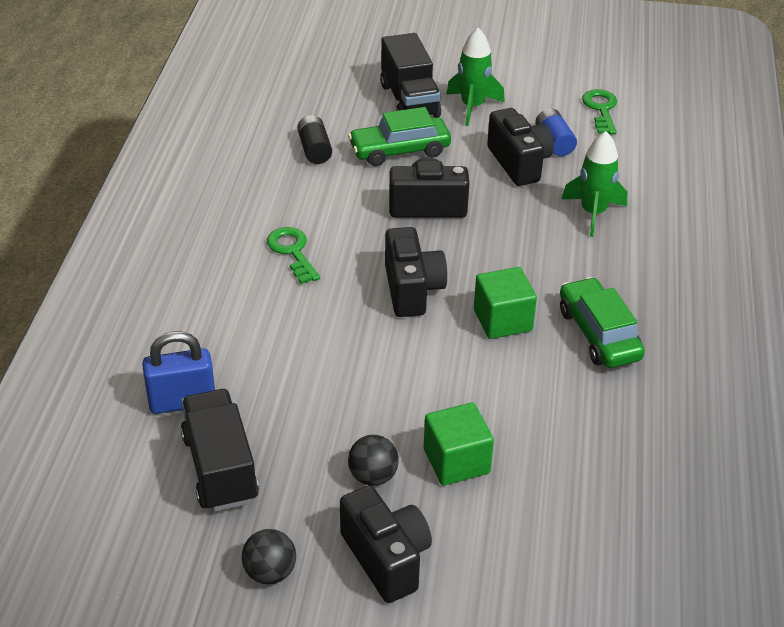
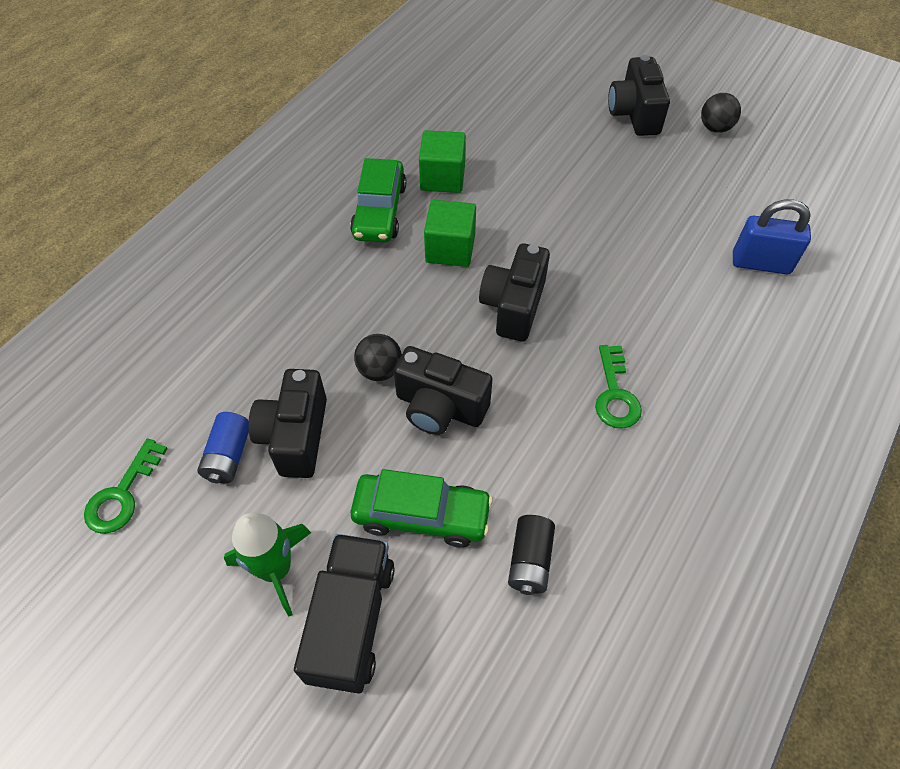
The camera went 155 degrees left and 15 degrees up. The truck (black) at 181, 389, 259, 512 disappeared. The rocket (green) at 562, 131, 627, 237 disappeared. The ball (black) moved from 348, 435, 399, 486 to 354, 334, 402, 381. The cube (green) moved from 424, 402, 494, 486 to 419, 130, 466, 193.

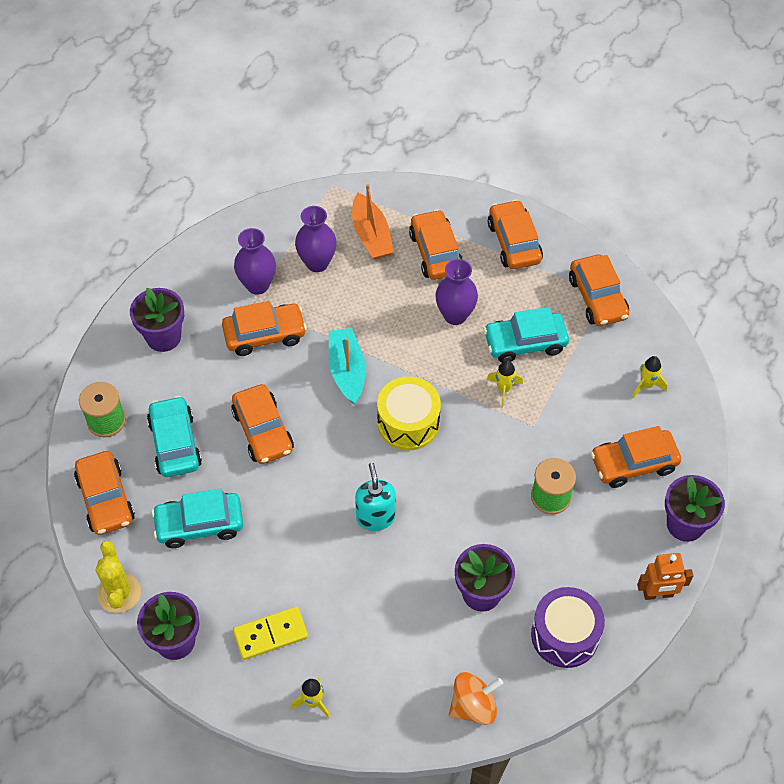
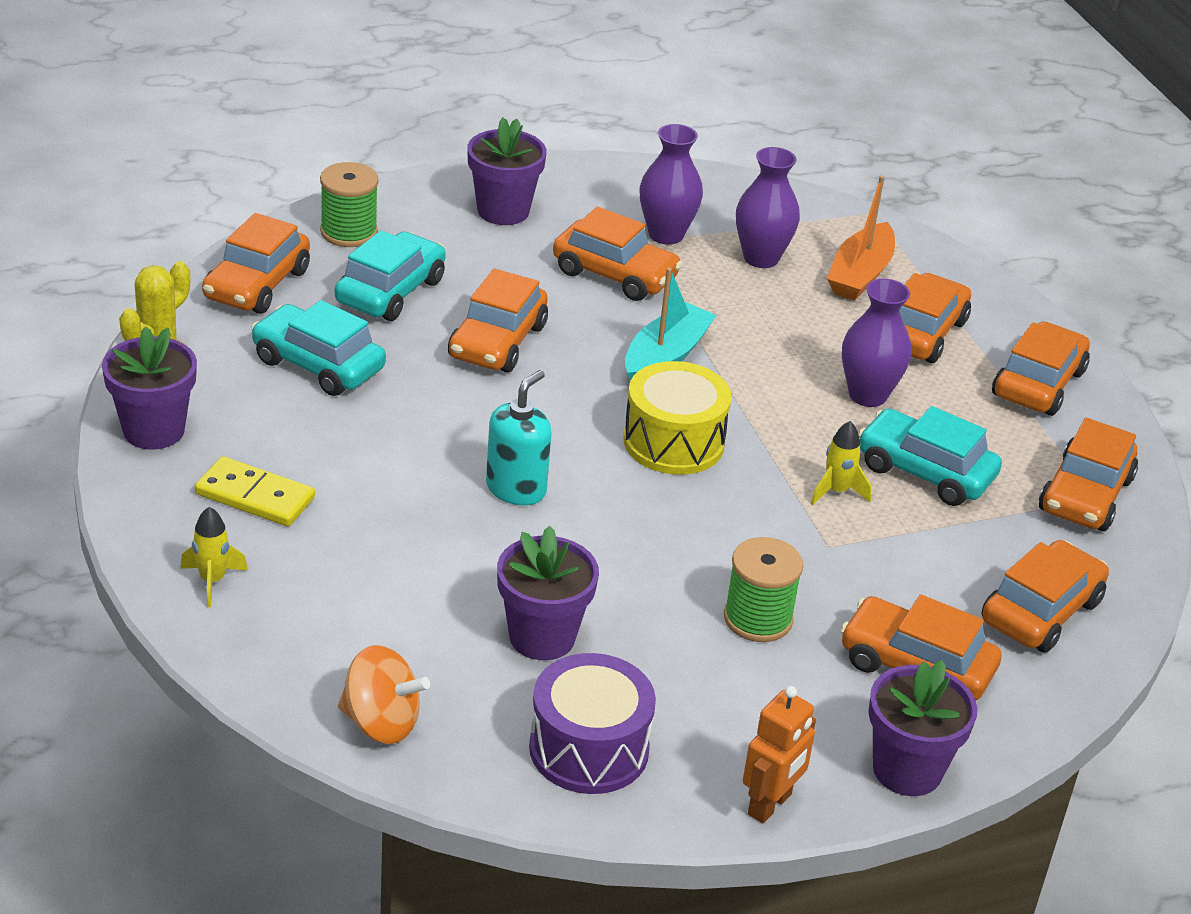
The camera went 40 degrees right and 20 degrees down. The rocket (yellow) at 632, 356, 668, 398 was replaced by the car (orange) at 982, 540, 1109, 653. The robot (orange) at 637, 553, 694, 600 turned 90 degrees counterclockwise.

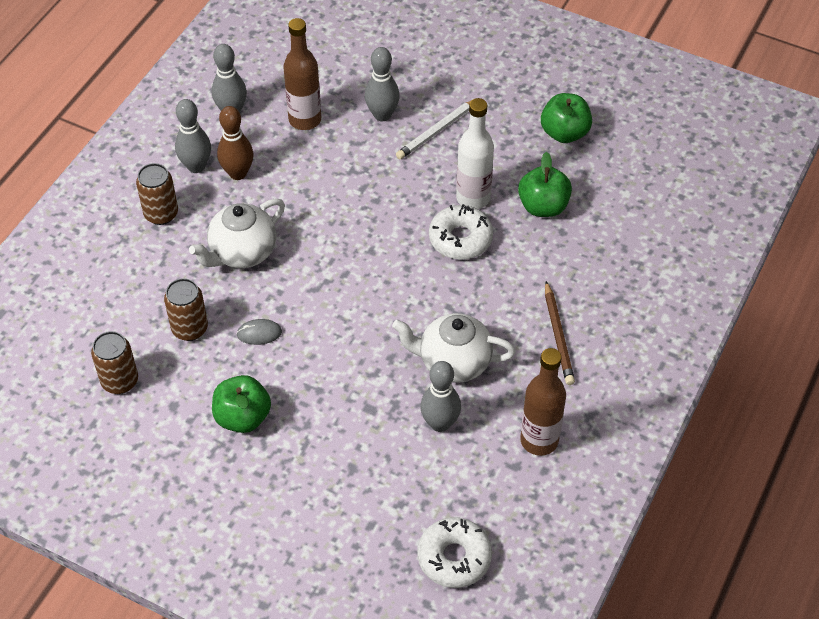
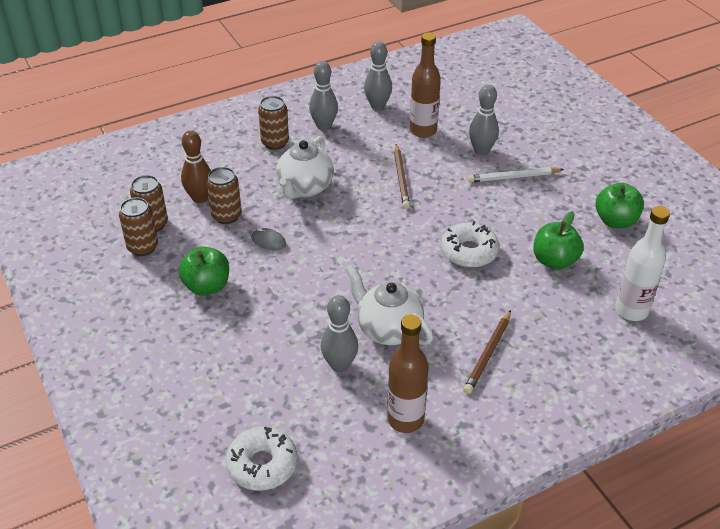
The camera went 35 degrees right and 10 degrees down. The can (brown) at 119, 197, 158, 256 appeared. The pencil (brown) at 394, 144, 410, 209 appeared. The bowling pin (brown) moved from 217, 106, 254, 180 to 181, 131, 211, 203. The bottle (white) moved from 456, 98, 494, 209 to 615, 206, 670, 321. The teapot (white) at 189, 199, 285, 268 turned 60 degrees counterclockwise.

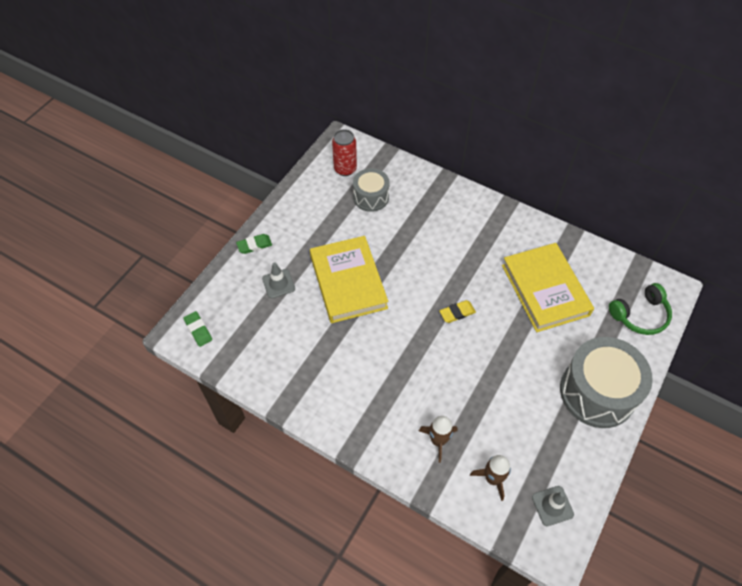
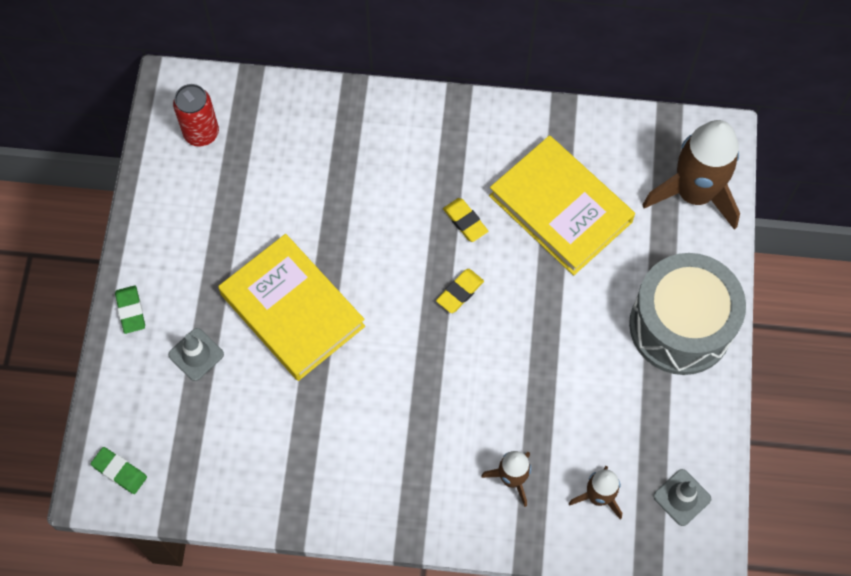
The camera went 25 degrees left and 10 degrees up. The drum (grey) at 353, 168, 390, 212 disappeared. The eraser (yellow) at 443, 198, 488, 242 appeared. The headphones (green) at 609, 283, 672, 335 was replaced by the rocket (brown) at 642, 120, 740, 230. The eraser (green) at 236, 234, 272, 254 turned 60 degrees counterclockwise.

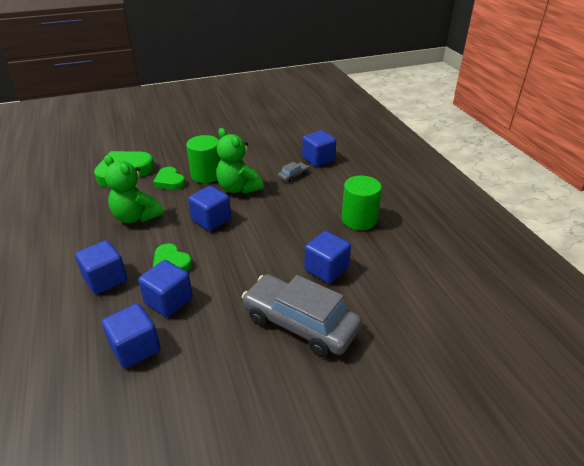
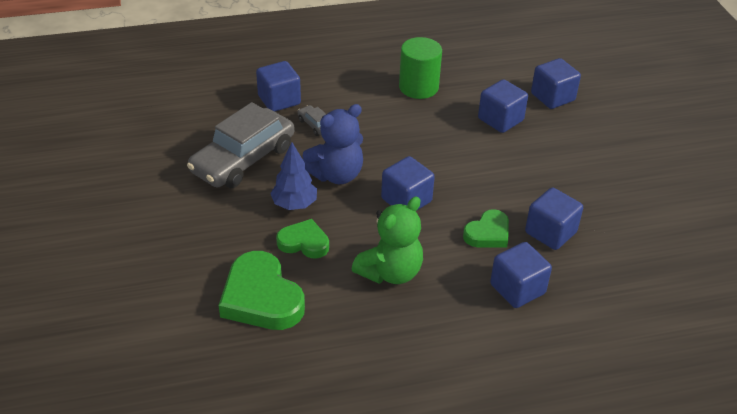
The camera went 85 degrees left and 5 degrees up. The cube (blue) moved from 102, 303, 161, 368 to 531, 58, 581, 109. The car (grey) moved from 242, 274, 362, 357 to 187, 102, 295, 188. The cylinder (green) at 186, 135, 221, 183 was replaced by the tree (blue) at 270, 142, 317, 210. The teddy bear (green) at 216, 128, 263, 194 became the teddy bear (blue) at 303, 104, 363, 184. The heart (green) at 153, 167, 186, 190 turned 135 degrees counterclockwise.

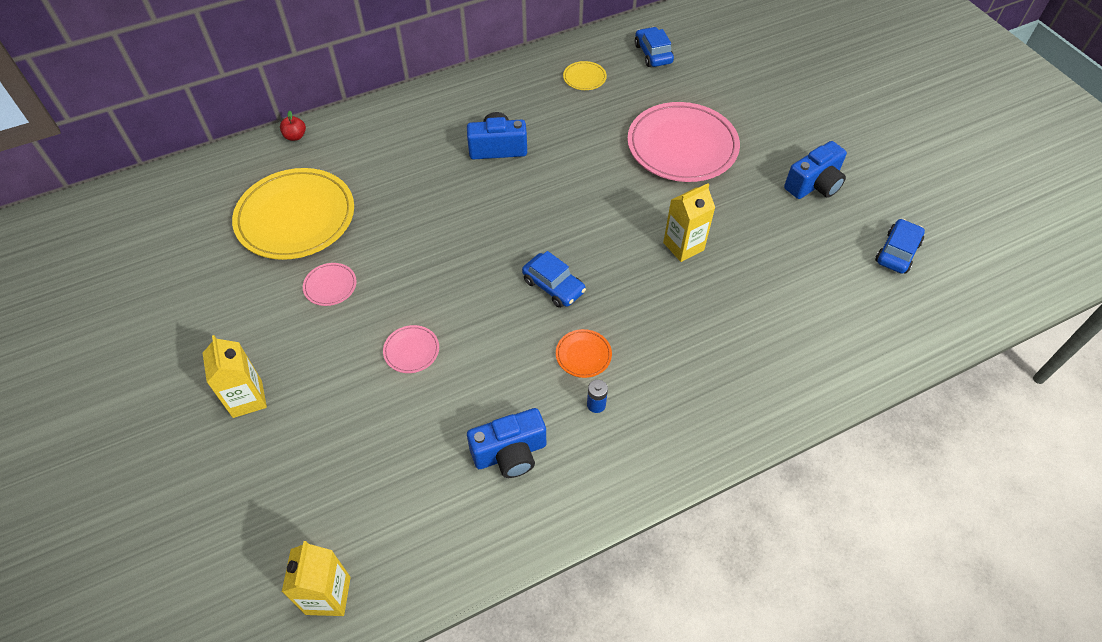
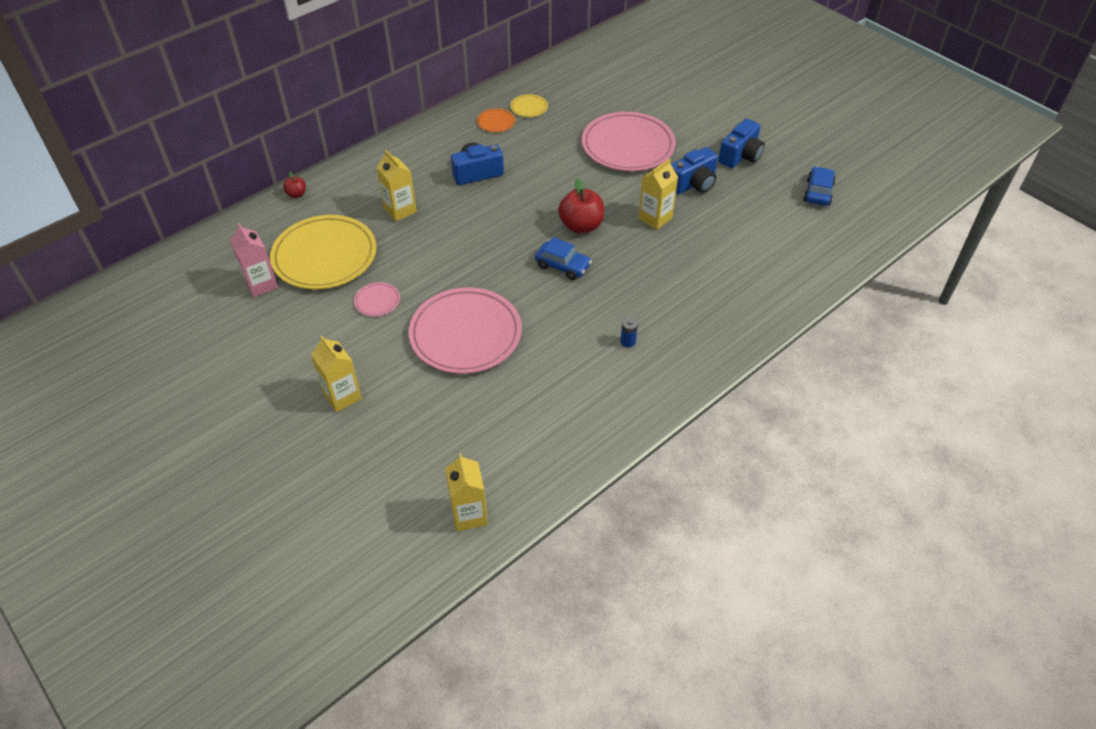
The camera went 15 degrees left and 5 degrees down. The car (blue) at 635, 27, 674, 67 disappeared. The carton (pink) at 230, 223, 278, 297 appeared. The carton (yellow) at 376, 150, 417, 221 appeared. The apple (red) at 558, 178, 604, 233 appeared. The camera (blue) moved from 467, 408, 546, 478 to 671, 147, 718, 194. The plate (orange) moved from 556, 329, 612, 378 to 477, 109, 515, 132. The plate (pink) at 383, 325, 439, 373 changed to 2.38 times the size.

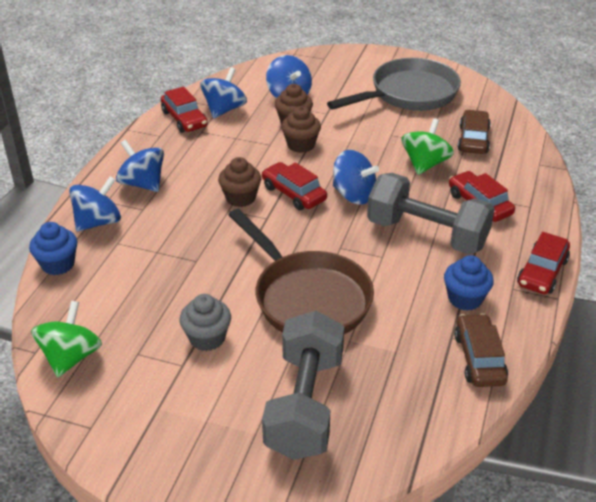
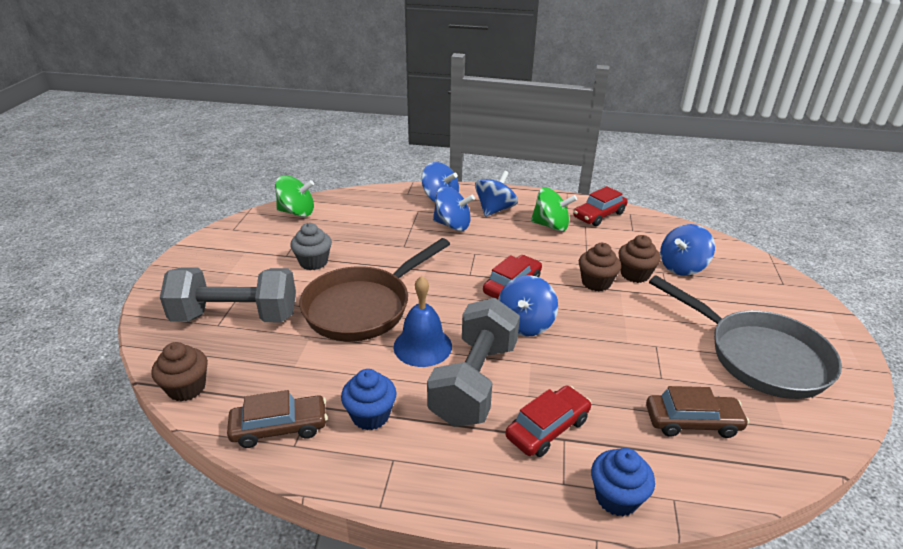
The camera went 80 degrees right and 5 degrees down. The car (red) at 517, 232, 570, 294 disappeared. The bell (blue) at 394, 276, 452, 367 appeared. The cupcake (blue) moved from 29, 222, 78, 275 to 591, 448, 655, 516. The spinning top (blue) moved from 200, 67, 247, 119 to 433, 186, 475, 231. The cupcake (brown) moved from 218, 157, 261, 207 to 151, 342, 208, 401. The spinning top (green) moved from 401, 118, 454, 175 to 531, 187, 577, 231.

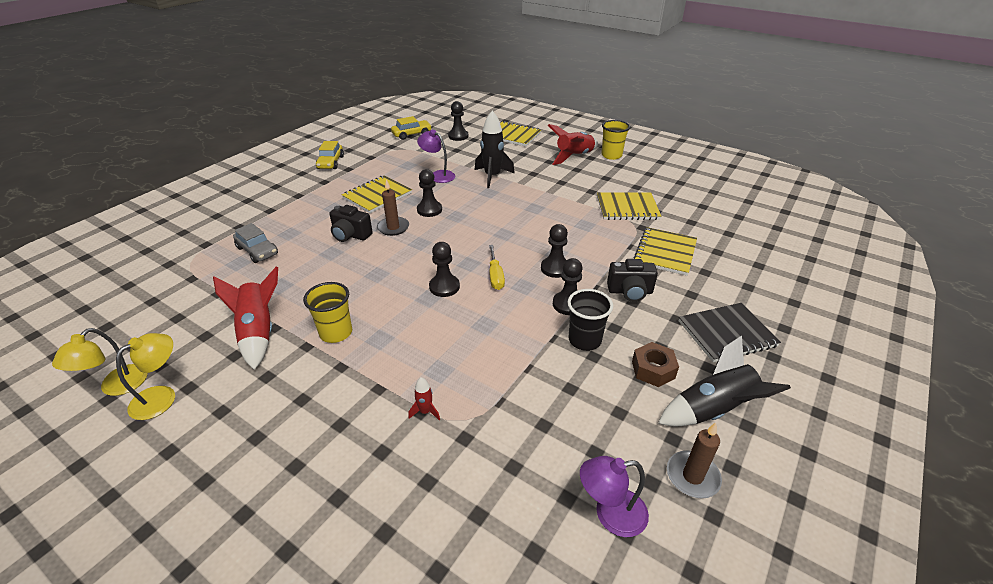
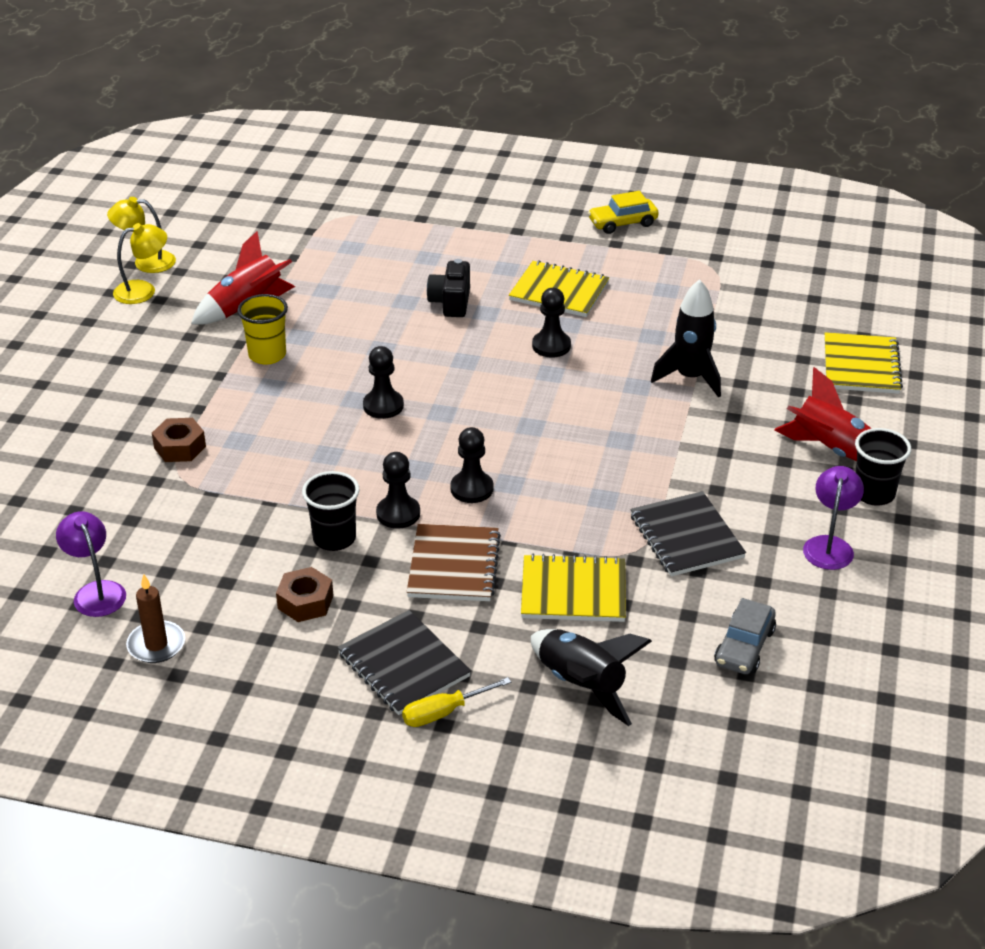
The camera went 70 degrees right and 0 degrees up. The candle (brown) at 377, 179, 409, 236 disappeared. The car (yellow) at 391, 116, 432, 140 disappeared. The pawn (black) at 448, 101, 468, 141 disappeared. The car (grey) moved from 233, 223, 278, 263 to 714, 598, 776, 674. The lamp (purple) moved from 417, 130, 455, 183 to 803, 466, 864, 570. The screwdriver (yellow) moved from 489, 245, 505, 290 to 402, 677, 511, 727. The rocket (black) moved from 658, 335, 791, 426 to 531, 629, 652, 726. The rocket (red) at 408, 377, 440, 420 was replaced by the nut (brown) at 152, 418, 206, 462. The camera (black) at 607, 259, 658, 302 was replaced by the notebook (brown) at 407, 524, 501, 601. The notebook (yellow) at 597, 192, 661, 220 became the notebook (black) at 630, 491, 746, 576. The cup (yellow) at 601, 120, 630, 160 became the cup (black) at 855, 428, 911, 506. The lamp (yellow) at 116, 333, 175, 420 turned 45 degrees counterclockwise.

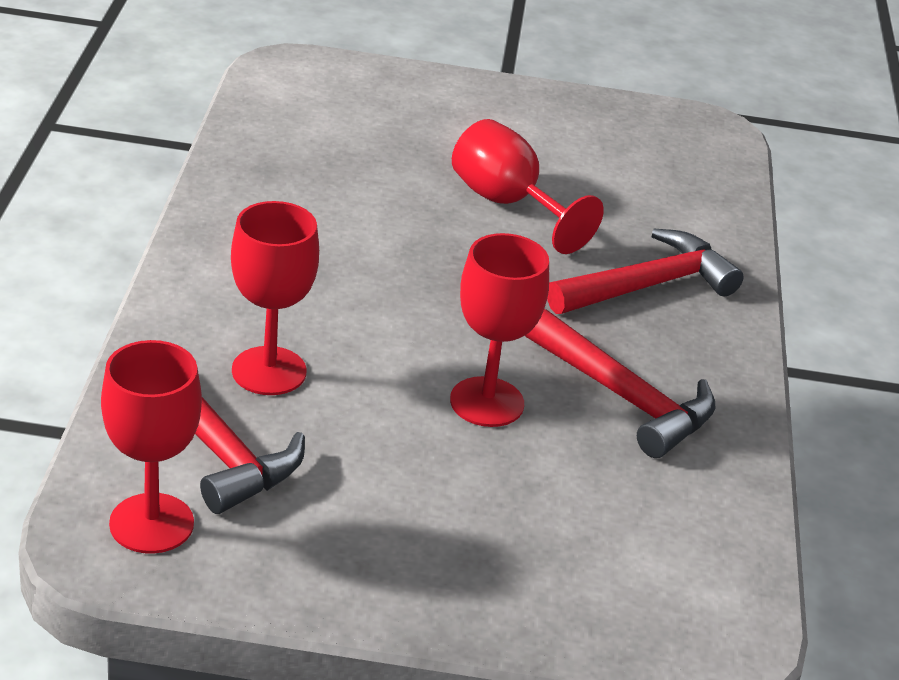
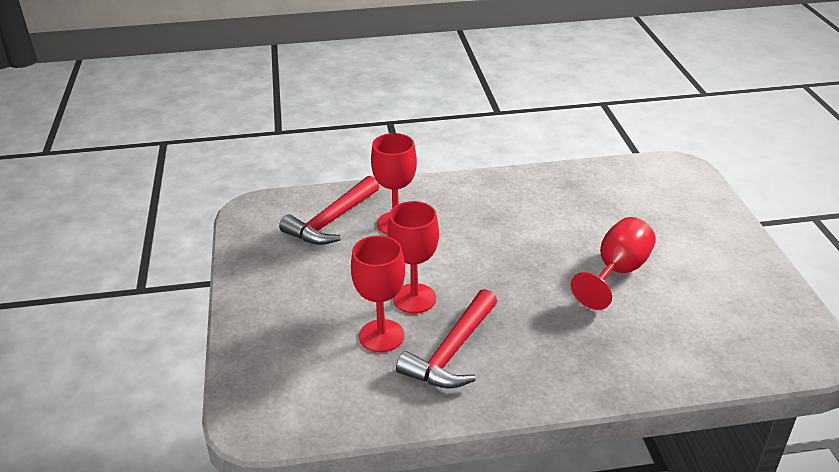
The camera went 80 degrees right and 0 degrees up. The hammer (red) at 547, 229, 744, 314 disappeared. The goblet (red) moved from 101, 340, 202, 554 to 351, 235, 405, 352.

